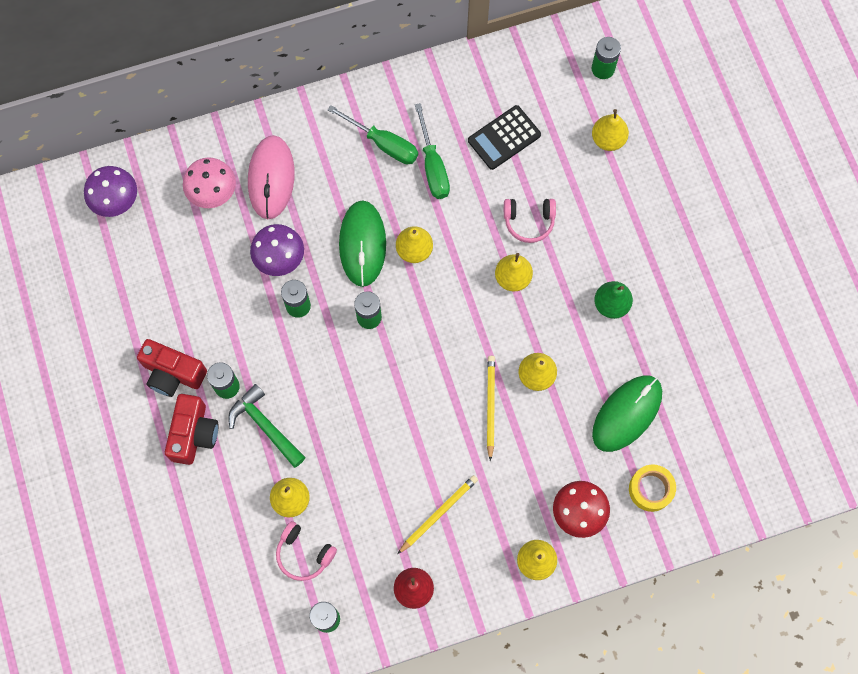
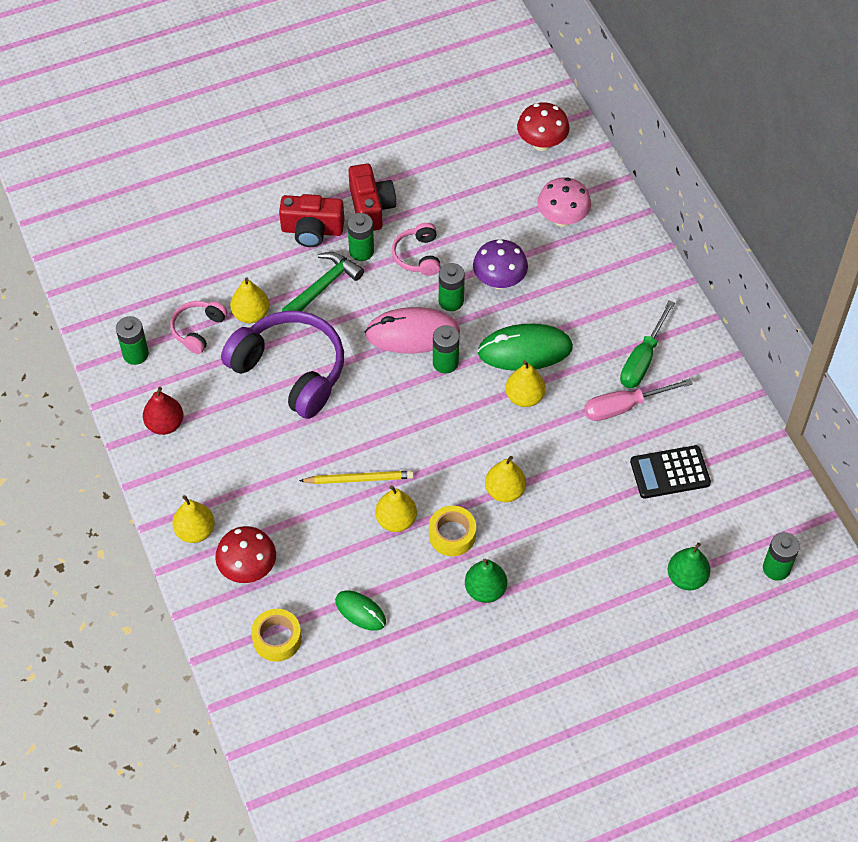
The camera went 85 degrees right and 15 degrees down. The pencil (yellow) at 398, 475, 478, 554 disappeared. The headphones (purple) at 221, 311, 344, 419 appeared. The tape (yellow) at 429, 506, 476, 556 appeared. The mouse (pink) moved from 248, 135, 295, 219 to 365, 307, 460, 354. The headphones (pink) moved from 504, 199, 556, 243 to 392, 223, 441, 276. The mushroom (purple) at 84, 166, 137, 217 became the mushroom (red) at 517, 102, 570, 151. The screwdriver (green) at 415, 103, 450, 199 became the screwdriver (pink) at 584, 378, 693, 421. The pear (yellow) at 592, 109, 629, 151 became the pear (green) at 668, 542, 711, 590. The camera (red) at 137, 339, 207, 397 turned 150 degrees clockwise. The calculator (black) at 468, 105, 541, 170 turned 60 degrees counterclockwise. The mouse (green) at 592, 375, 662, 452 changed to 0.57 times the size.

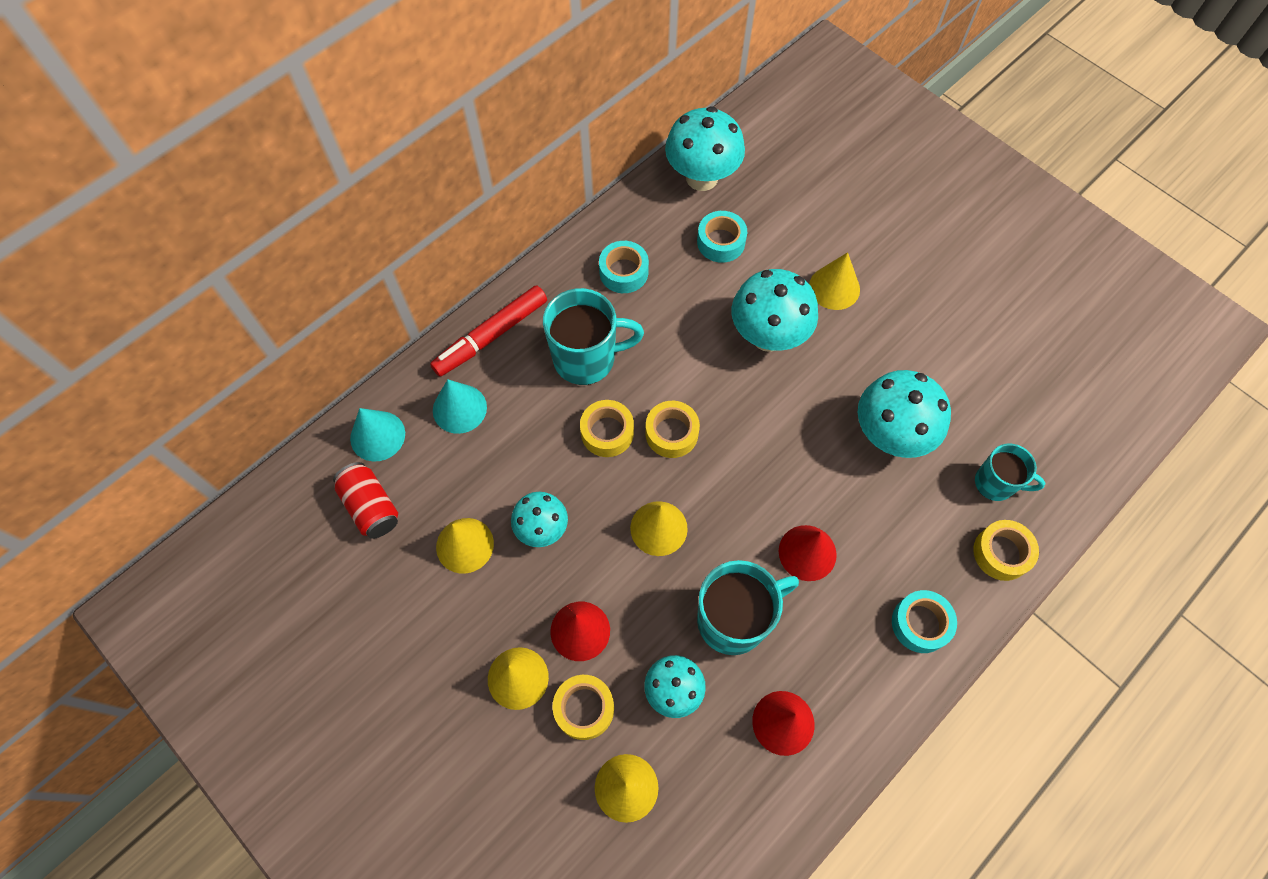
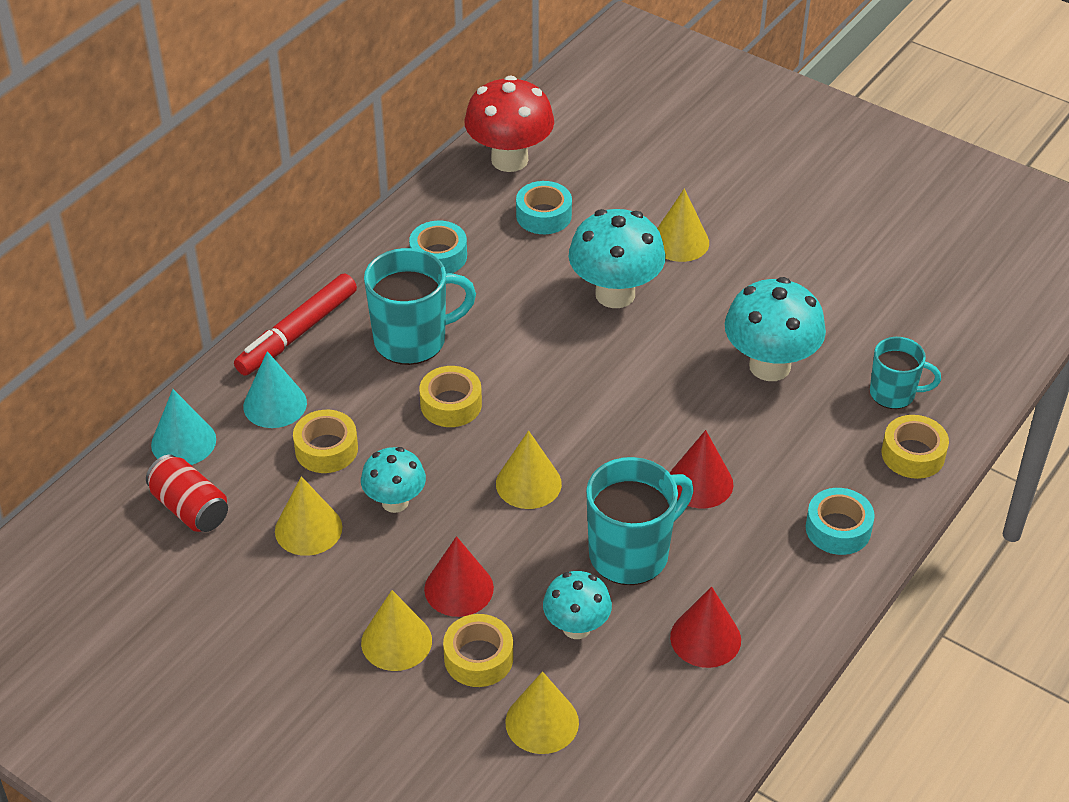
The camera went 10 degrees left and 20 degrees down. The tape (yellow) moved from 645, 401, 700, 458 to 293, 410, 358, 473. The mushroom (turquoise) at 665, 106, 745, 191 became the mushroom (red) at 464, 76, 554, 172.

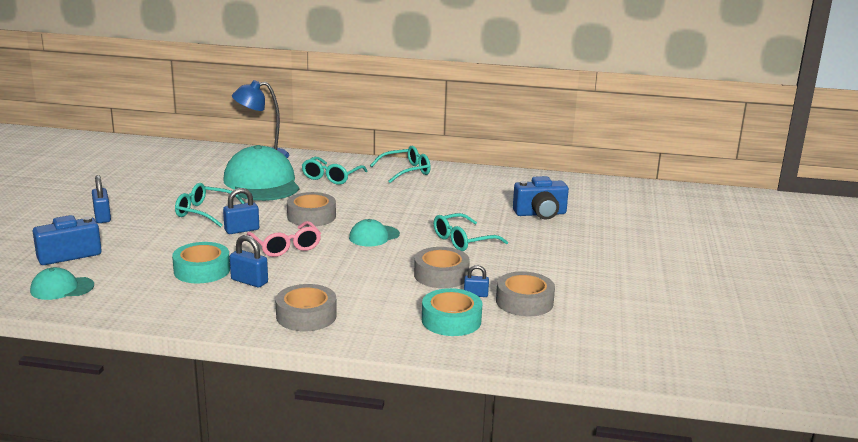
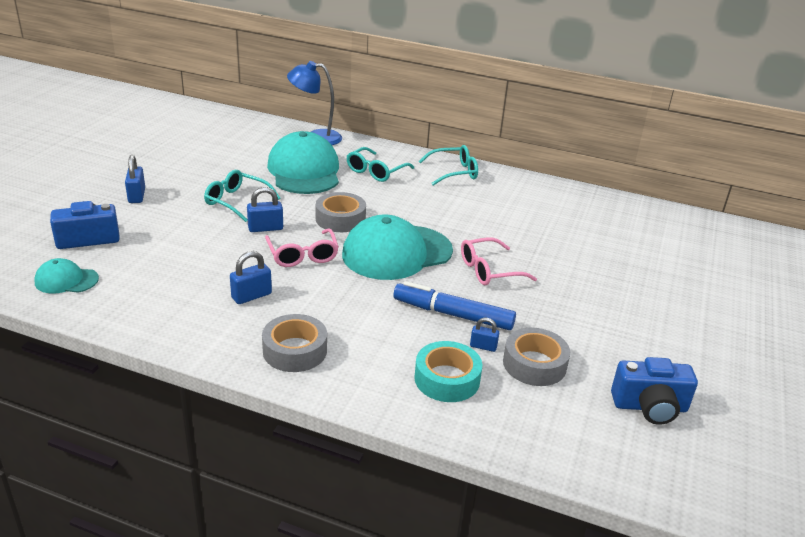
The camera went 10 degrees right and 10 degrees up. The tape (turquoise) at 172, 242, 230, 284 disappeared. The camera (blue) moved from 513, 176, 569, 220 to 611, 357, 698, 425. The tape (grey) at 414, 247, 470, 288 was replaced by the marker (blue) at 394, 281, 516, 330. The glasses (turquoise) at 434, 213, 508, 251 became the glasses (pink) at 461, 238, 537, 285. The padlock (blue) at 230, 235, 268, 287 turned 75 degrees counterclockwise. The cap (turquoise) at 349, 219, 400, 247 changed to 2.04 times the size.

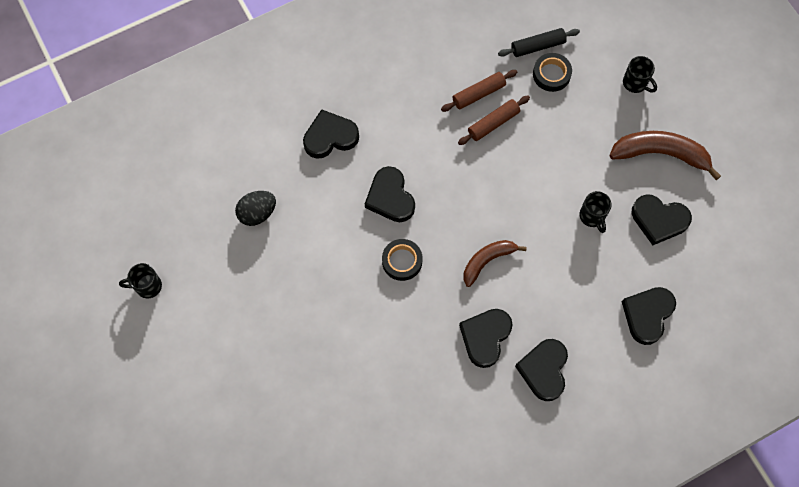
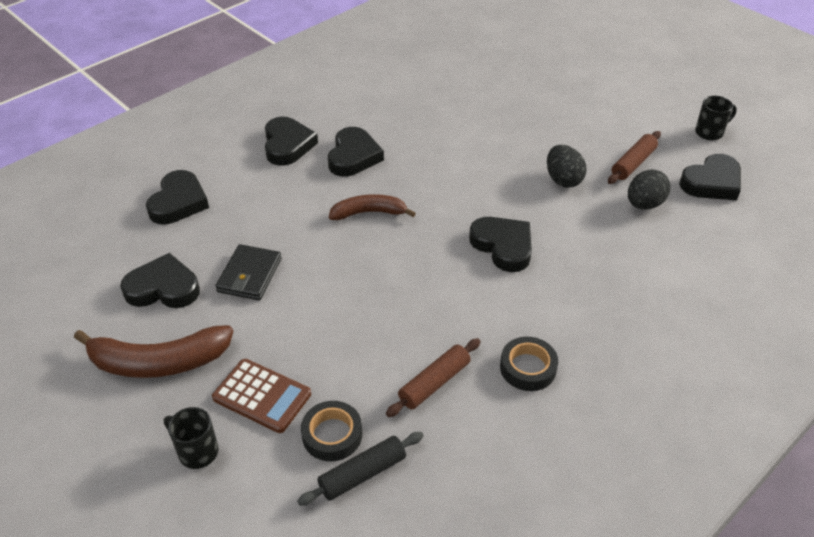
The camera went 165 degrees right and 25 degrees down. The calculator (brown) at 212, 359, 311, 433 appeared. The egg (black) at 547, 145, 586, 188 appeared. The heart (black) moved from 303, 109, 359, 159 to 679, 154, 741, 200. The tape (black) moved from 382, 239, 423, 281 to 500, 337, 558, 391. The rolling pin (brown) moved from 458, 96, 530, 145 to 608, 131, 661, 184. The mug (black) at 579, 191, 612, 233 was replaced by the wallet (black) at 216, 244, 282, 300. The banana (brown) at 463, 240, 527, 287 turned 135 degrees counterclockwise.

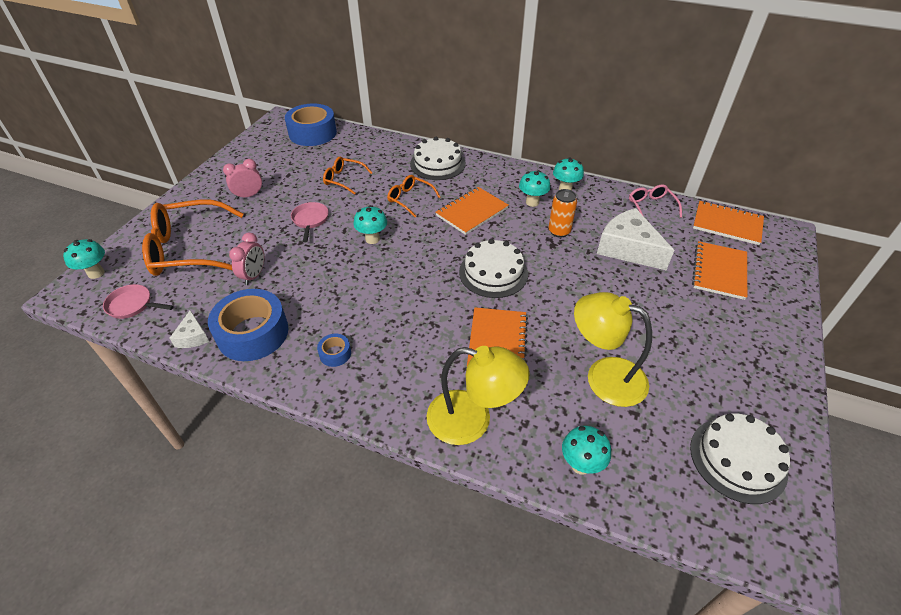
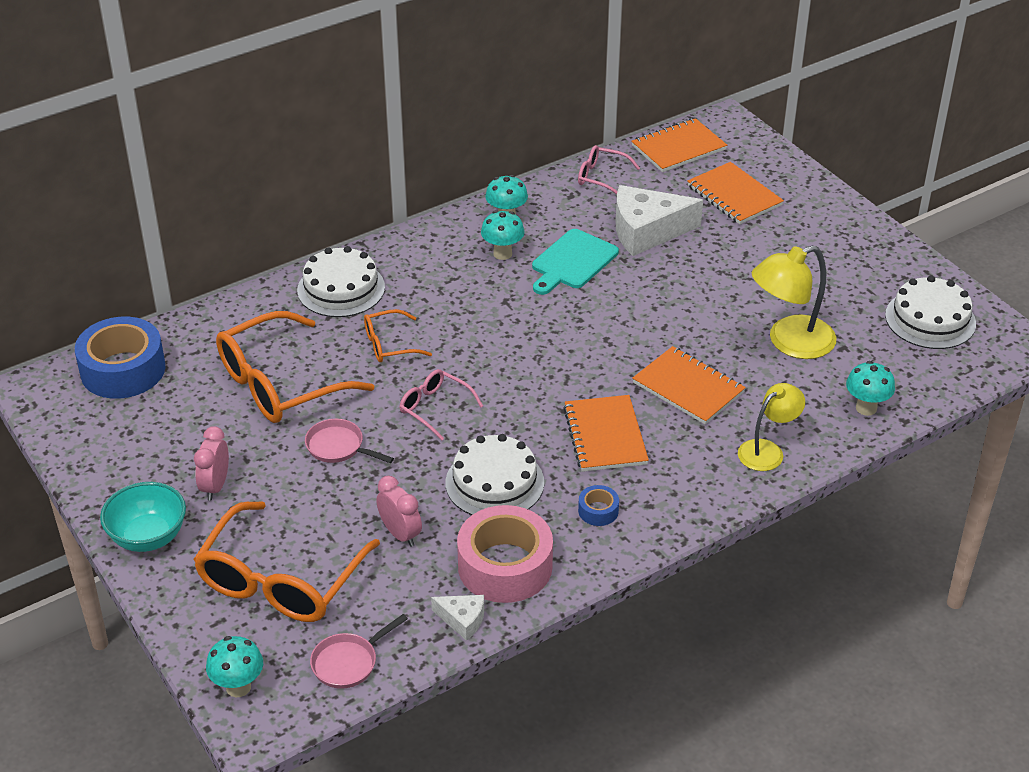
The camera went 55 degrees left and 5 degrees down. The bowl (turquoise) at 100, 482, 186, 552 appeared. The notebook (orange) moved from 435, 187, 509, 235 to 563, 395, 649, 472. The cake (white) moved from 459, 239, 528, 298 to 445, 434, 544, 515. The mushroom (turquoise) at 354, 205, 387, 244 was replaced by the glasses (pink) at 400, 369, 483, 441. The can (orange) at 548, 189, 577, 238 was replaced by the cutting board (turquoise) at 532, 229, 619, 295. The tape (blue) at 208, 289, 289, 361 became the tape (pink) at 457, 505, 553, 603. The glasses (orange) at 323, 156, 372, 195 changed to 2.00 times the size. The lamp (yellow) at 426, 346, 530, 445 changed to 0.64 times the size.

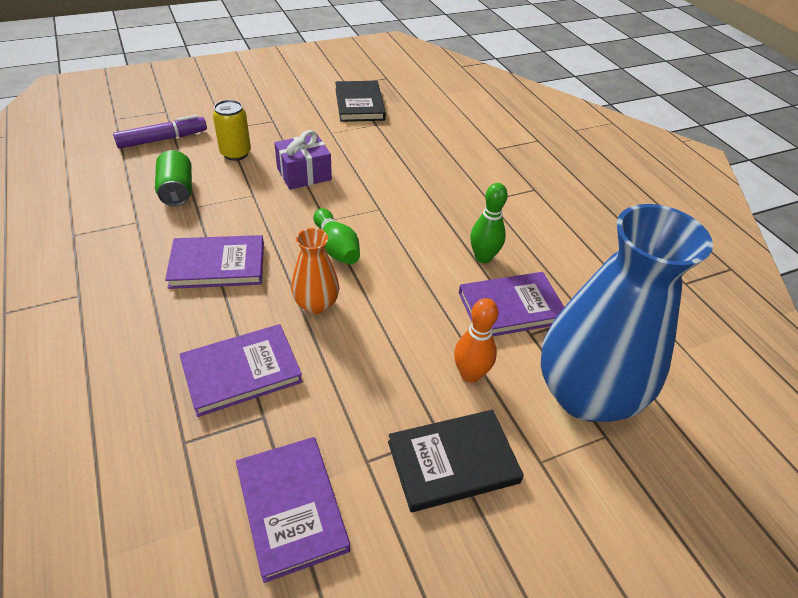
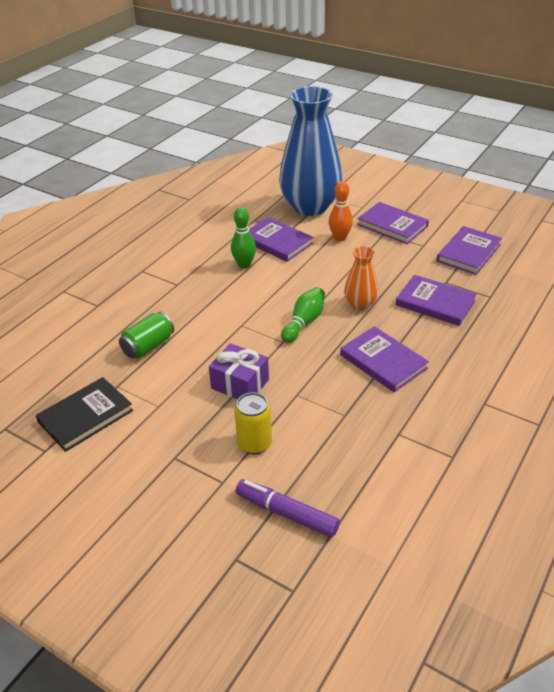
The camera went 120 degrees left and 5 degrees down. The can (green) moved from 155, 150, 192, 206 to 119, 312, 174, 358. The book (black) at 388, 410, 524, 512 became the book (purple) at 357, 202, 429, 244.

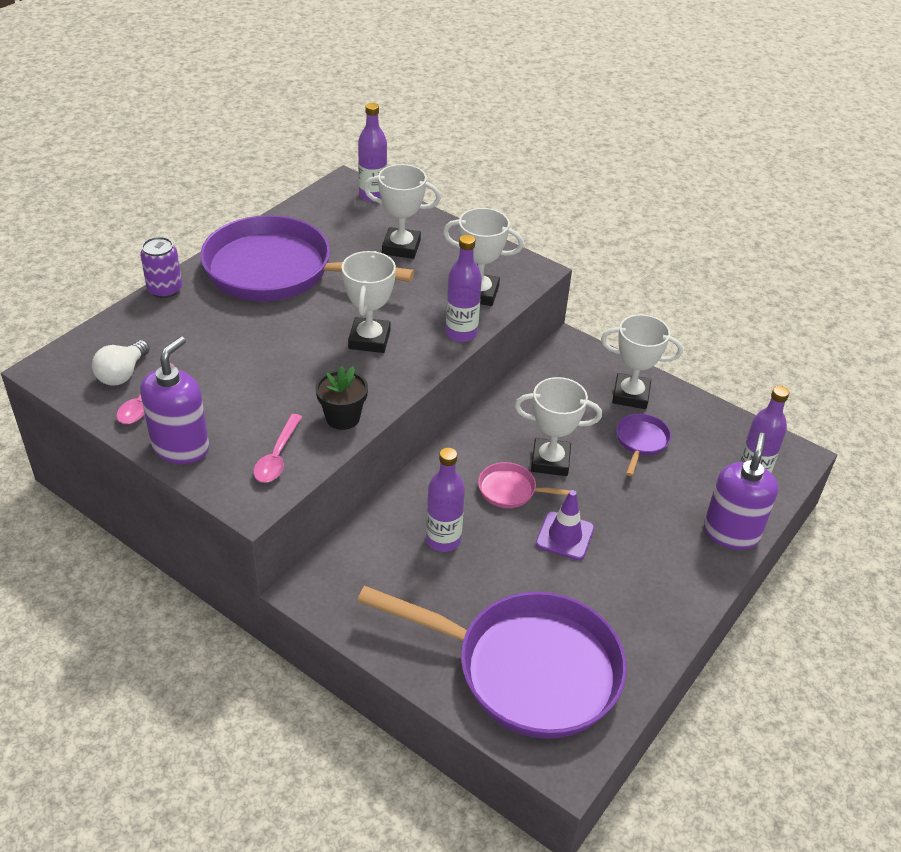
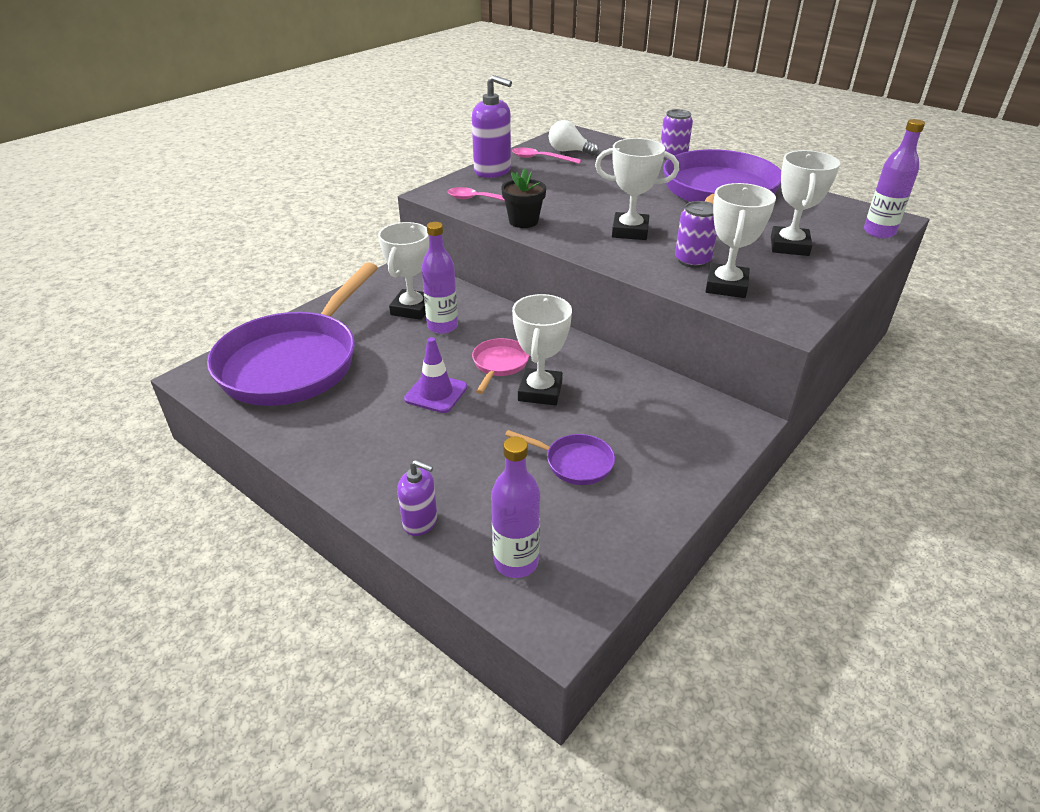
The camera went 95 degrees right and 5 degrees down. The bottle (purple) at 446, 235, 482, 342 disappeared. The can (purple) at 675, 201, 717, 268 appeared. The trophy (white) moved from 601, 314, 683, 409 to 378, 222, 429, 320. The soap dispenser (purple) at 704, 433, 778, 550 changed to 0.58 times the size.

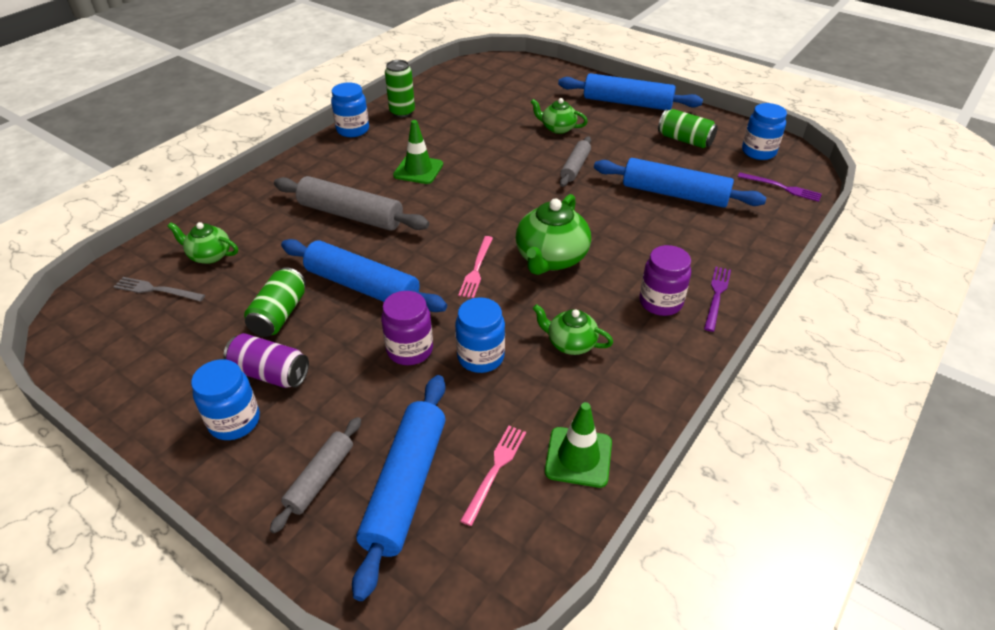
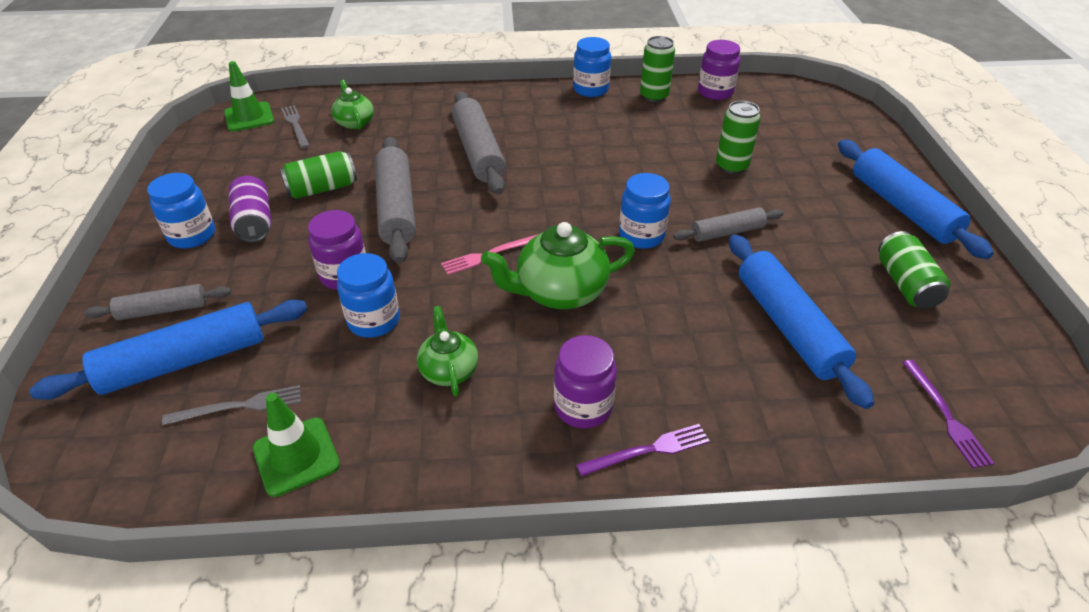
The camera went 50 degrees right and 0 degrees up. The teapot (green) at 531, 98, 588, 134 disappeared. The jar (purple) at 698, 40, 740, 100 appeared. The can (green) at 716, 101, 761, 174 appeared. The traffic cone (green) moved from 393, 120, 443, 184 to 224, 61, 274, 132. The jar (blue) moved from 742, 103, 787, 160 to 619, 173, 671, 249. The rolling pin (blue) at 281, 239, 447, 312 became the rolling pin (grey) at 375, 137, 416, 264. The fork (pink) at 460, 426, 526, 526 became the fork (grey) at 162, 385, 301, 425.

